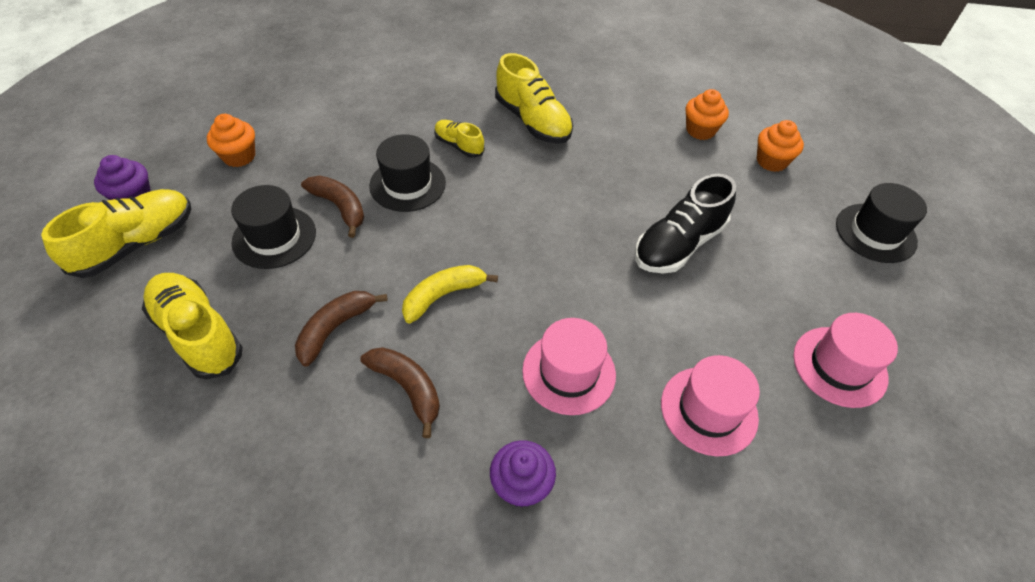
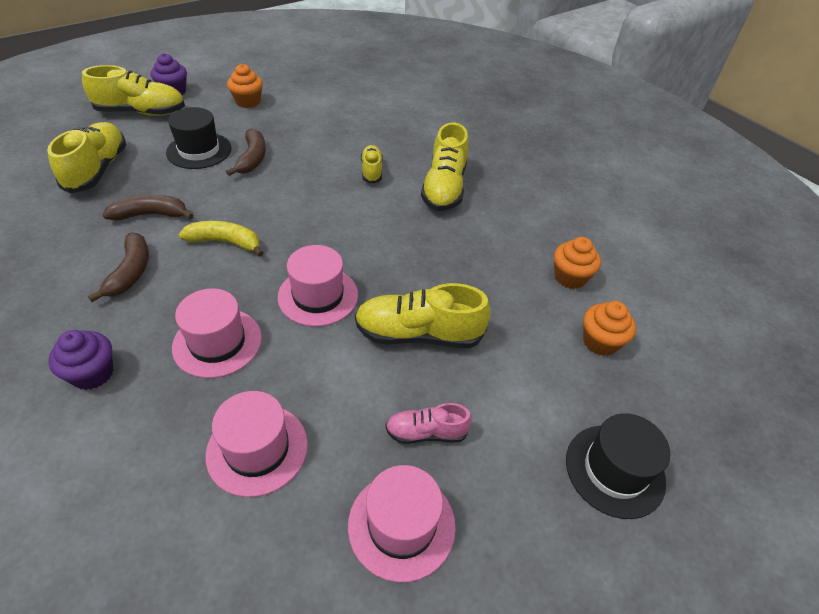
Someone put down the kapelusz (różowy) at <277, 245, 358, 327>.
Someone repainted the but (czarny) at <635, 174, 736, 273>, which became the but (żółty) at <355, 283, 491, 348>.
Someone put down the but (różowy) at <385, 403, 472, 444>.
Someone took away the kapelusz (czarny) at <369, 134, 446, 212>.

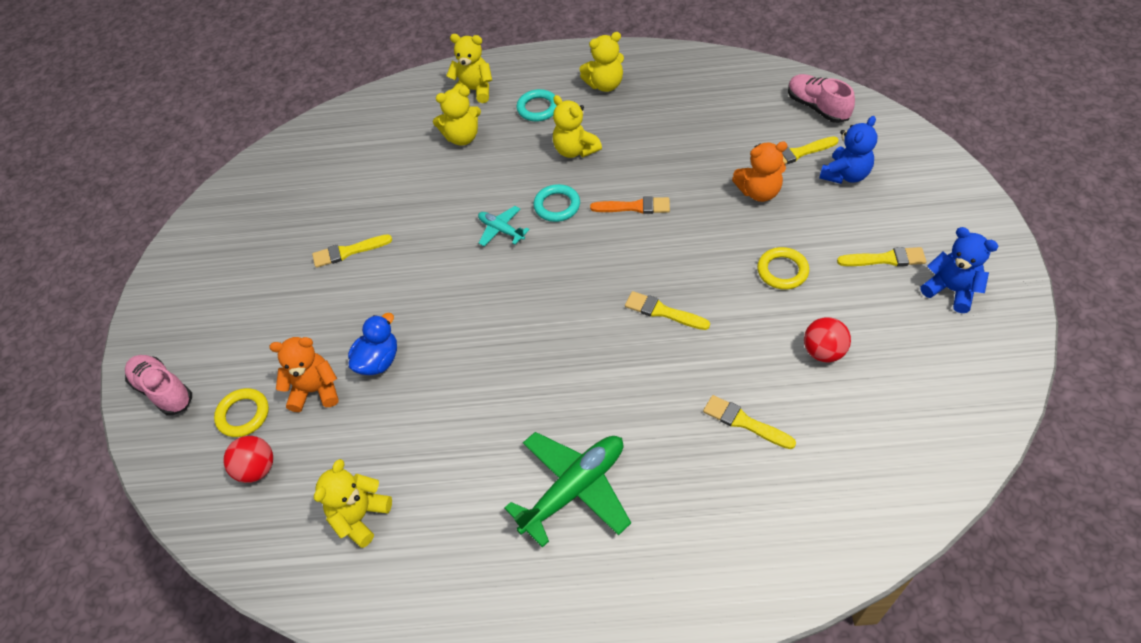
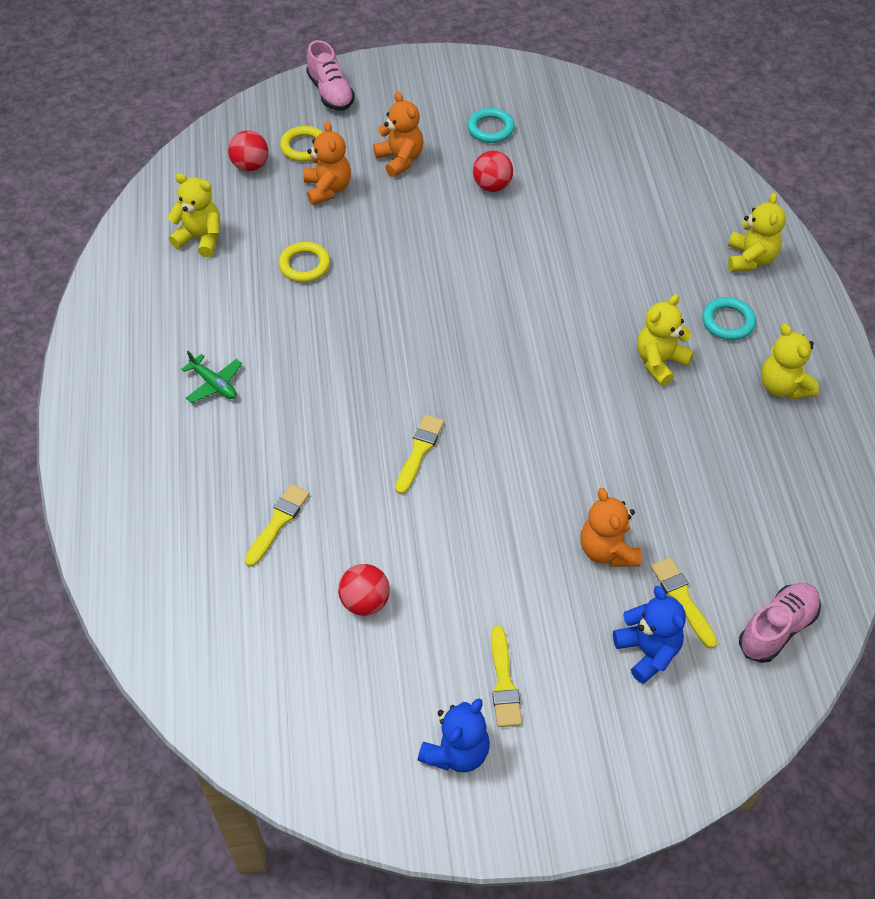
Someone scaled the samolot (zielony) at <504, 432, 631, 548> by 0.52.
Someone carried the pierścień (żółty) from <757, 247, 809, 290> to <279, 242, 330, 282>.
Someone rotated the but (różowy) at <125, 355, 192, 415> by 120 degrees clockwise.
Someone put down the miś (pomarańczowy) at <373, 91, 423, 177>.
Someone carried the pierścień (turkusowy) from <533, 184, 580, 222> to <467, 108, 515, 143>.
Someone swapped the pędzel (żółty) at <312, 234, 392, 268> for the piłka (czerwony) at <473, 151, 513, 192>.
Someone rotated the miś (niebieski) at <819, 116, 877, 184> by 150 degrees counterclockwise.
Someone took away the kaczka (niebieski) at <348, 313, 397, 375>.
Someone took away the miś (żółty) at <433, 87, 481, 146>.
Someone took away the samolot (turkusowy) at <478, 206, 530, 246>.
Someone took away the pędzel (pomarańczowy) at <590, 196, 670, 214>.

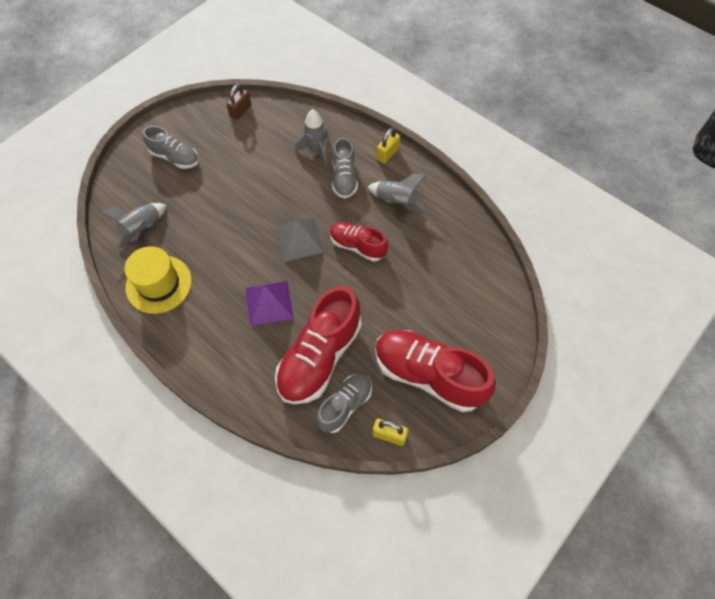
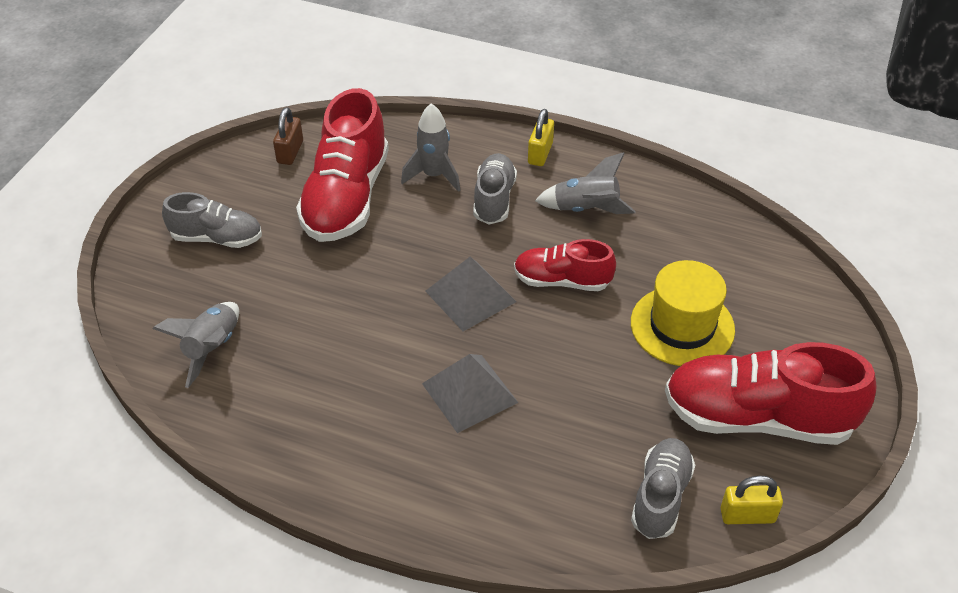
Someone carried the but (czerwony) from <275, 286, 362, 404> to <296, 88, 389, 242>.
Someone repainted the piramida (fioletowy) at <245, 281, 294, 326>, which became the piramida (szary) at <422, 354, 518, 433>.
Someone rotated the but (szary) at <332, 137, 358, 199> by 150 degrees counterclockwise.
Someone carried the kapelusz (żółty) from <125, 246, 192, 314> to <631, 260, 735, 366>.

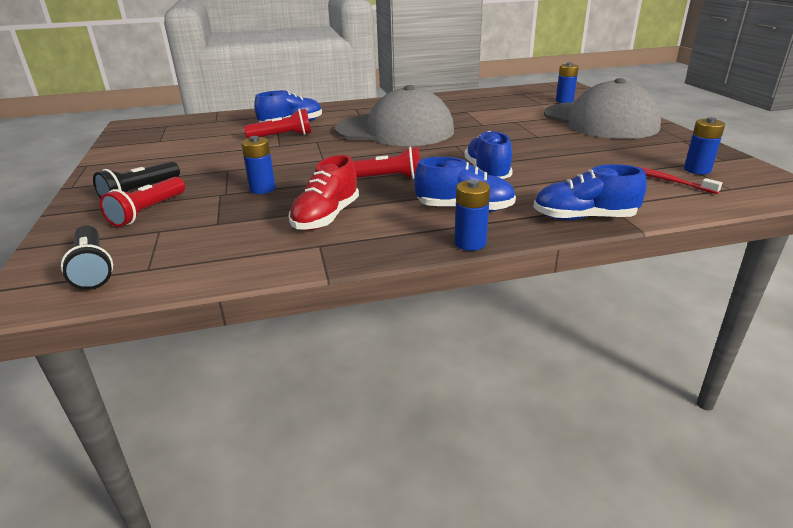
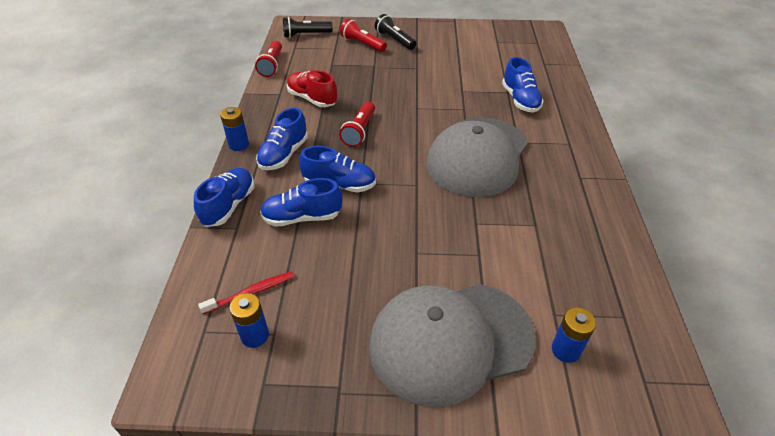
Someone carried the latarka (czerwony) from <244, 109, 311, 138> to <255, 41, 282, 77>.
Someone put down the but (niebieski) at <260, 178, 342, 227>.
Someone took away the bateria (niebieski) at <241, 136, 276, 194>.

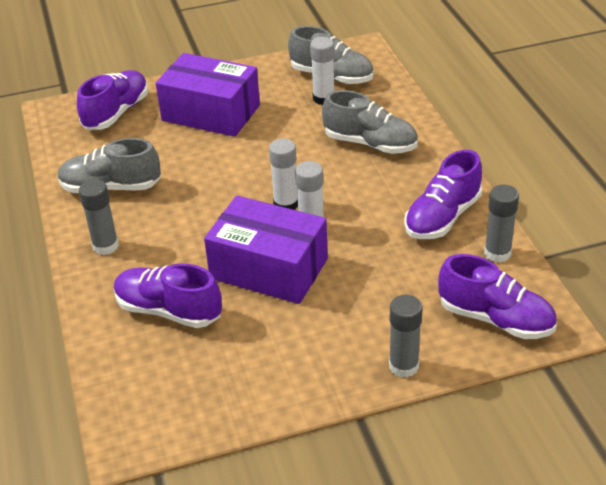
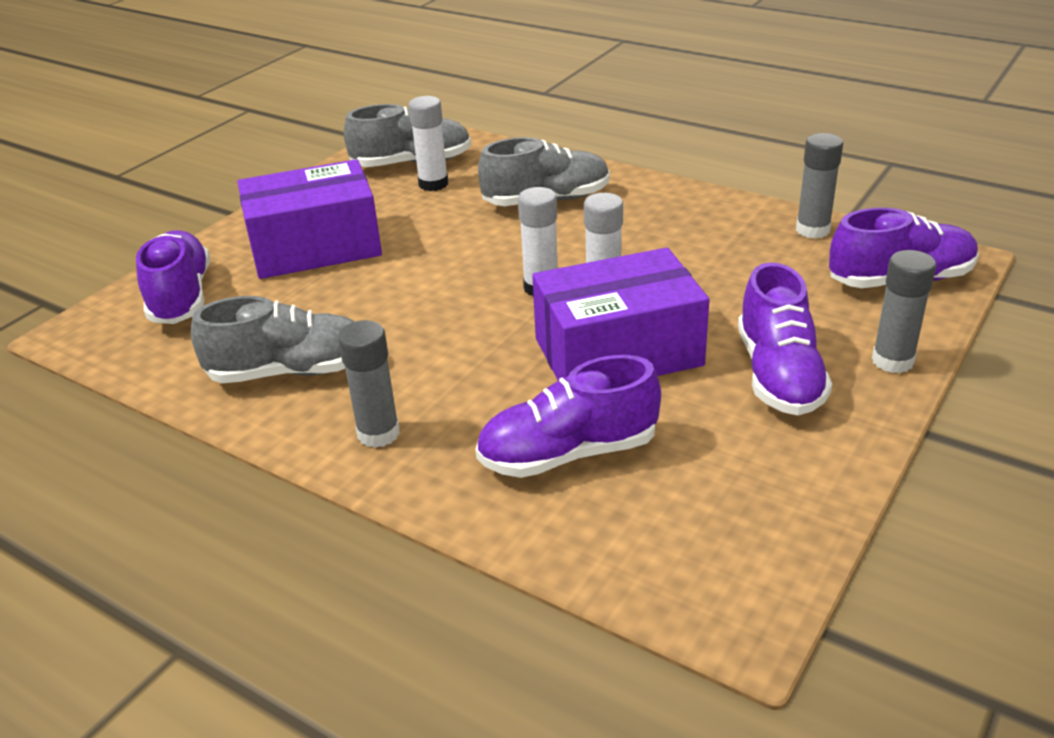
Someone rotated the but (szary) at <57, 138, 161, 193> by 150 degrees counterclockwise.
Someone carried the but (fioletowy) from <404, 150, 482, 239> to <738, 262, 832, 415>.

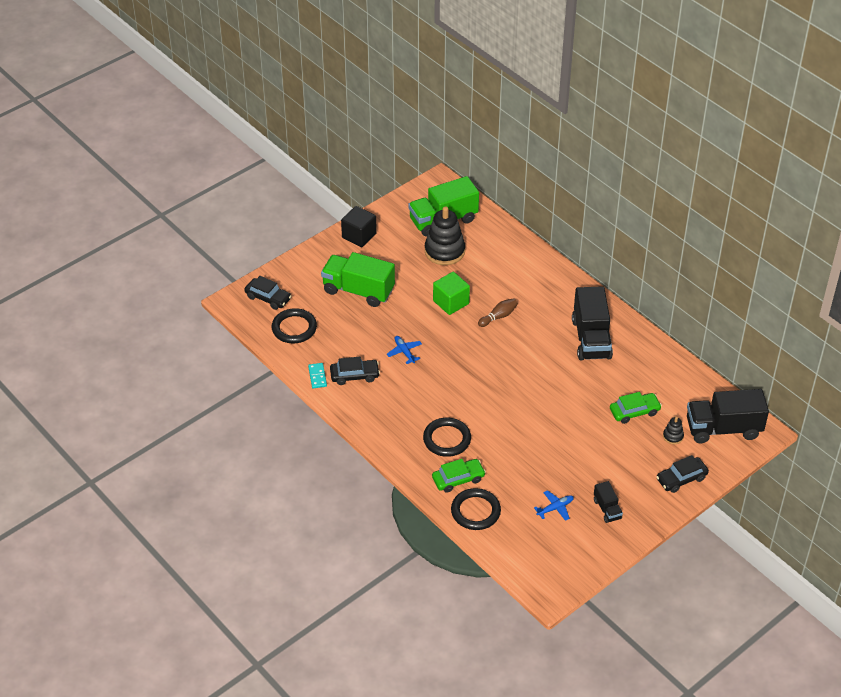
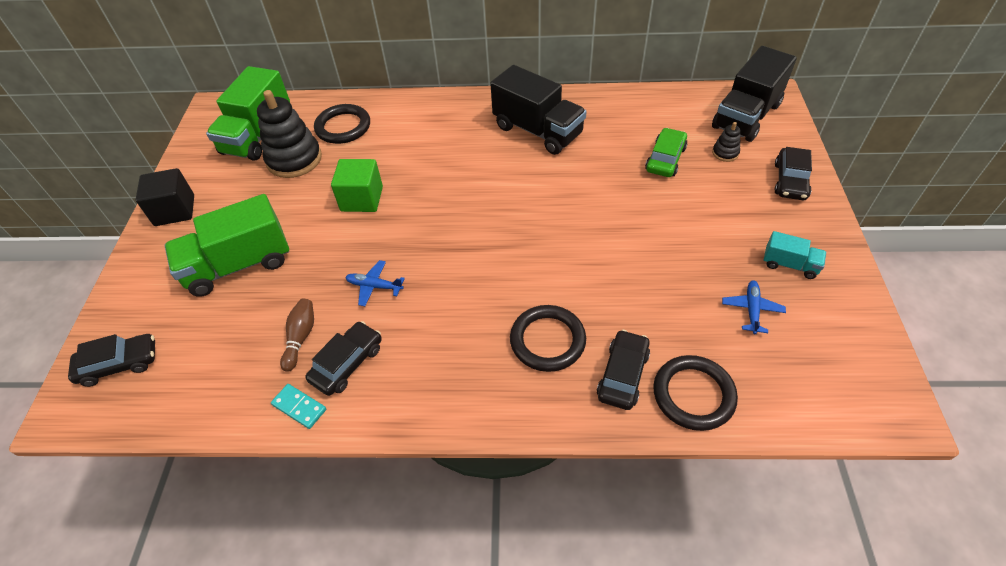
Someone carried the kręgiel (brązowy) from <478, 298, 518, 327> to <280, 299, 314, 372>.
Someone carried the pierścień (czarny) from <272, 308, 317, 343> to <314, 104, 370, 144>.
Someone repainted the samochód (zielony) at <432, 459, 486, 493>, which became the samochód (czarny) at <597, 330, 650, 410>.
Someone repainted the ciężarówka (czarny) at <594, 481, 623, 523>, which became the ciężarówka (turkusowy) at <763, 231, 826, 279>.

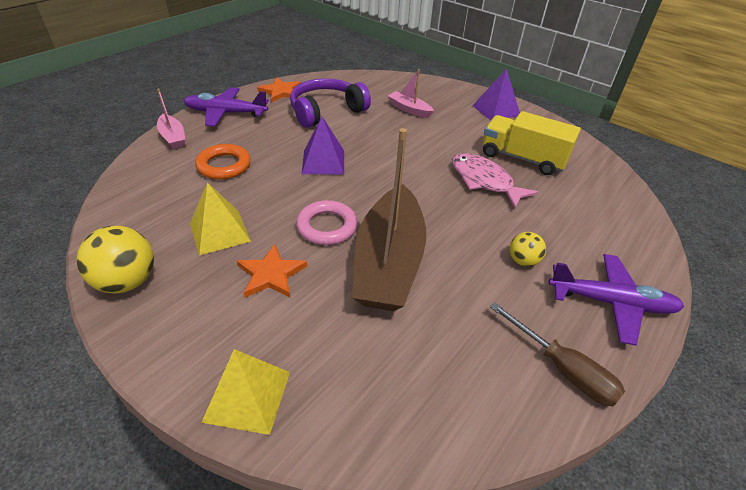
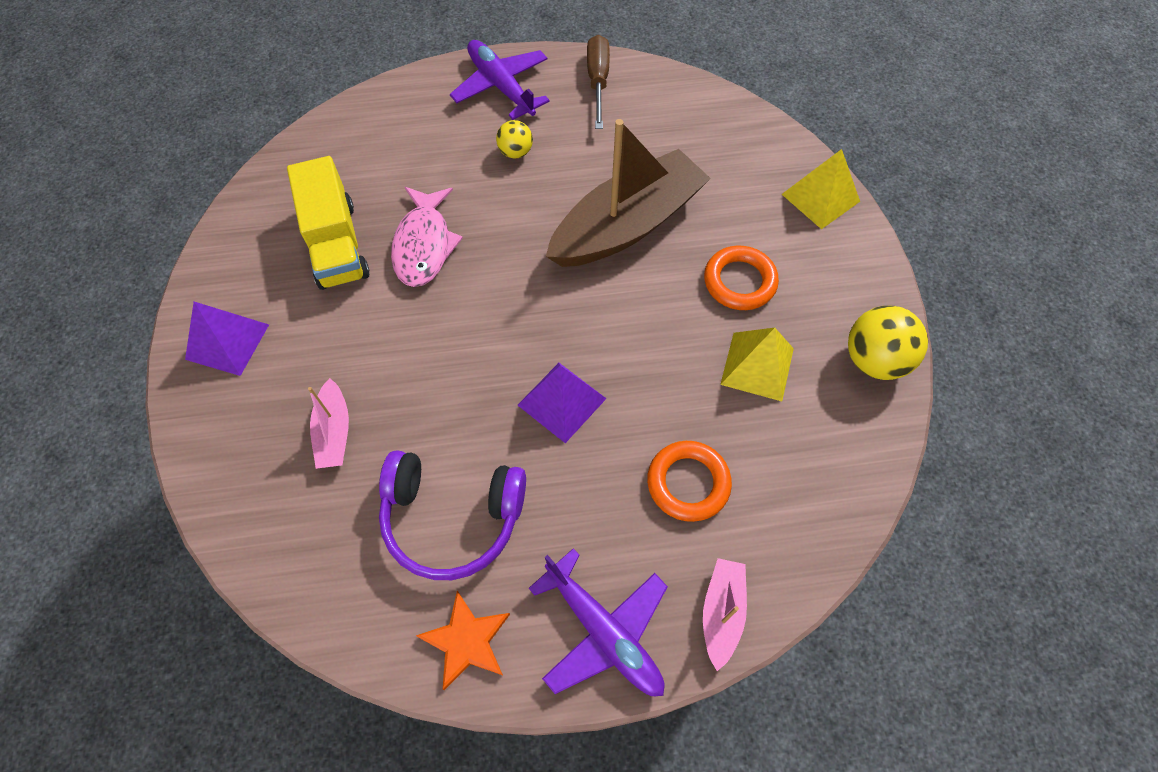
Someone swapped the gwiazda (pomarańczowy) at <237, 244, 307, 297> for the pierścień (pomarańczowy) at <704, 246, 779, 310>.
Someone took away the pierścień (różowy) at <296, 200, 358, 245>.

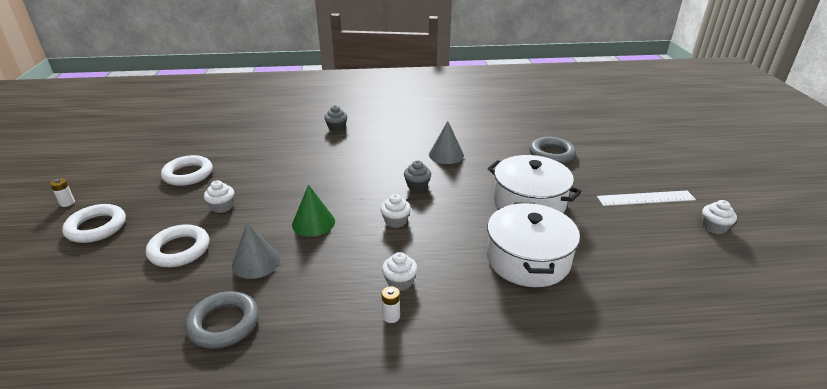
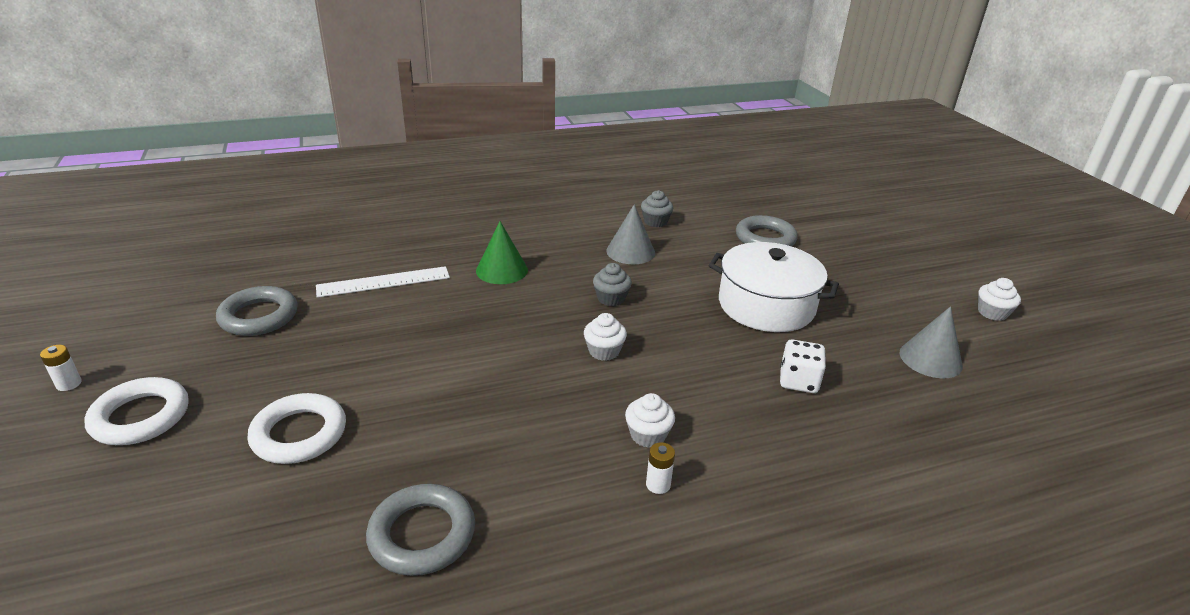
Someone repainted the pierścień (biały) at <161, 155, 213, 186>, which became the pierścień (szary) at <216, 286, 298, 336>.
Someone carried the linijka (biały) from <597, 190, 696, 206> to <316, 266, 450, 298>.
Someone carried the stożek (zielony) from <292, 185, 335, 237> to <476, 221, 528, 284>.
Someone carried the muffinka (szary) from <324, 105, 348, 132> to <641, 190, 673, 227>.
Someone swapped the garnek (biały) at <487, 203, 580, 287> for the kostka do gry (biały) at <780, 339, 826, 393>.
Someone carried the stożek (szary) from <232, 222, 280, 279> to <899, 306, 963, 378>.
Someone took away the muffinka (biały) at <204, 180, 234, 213>.

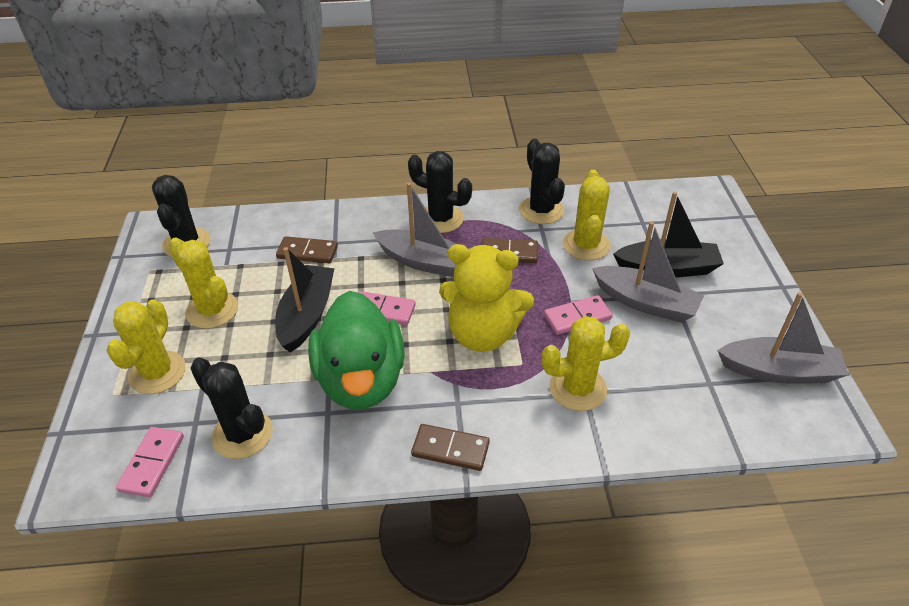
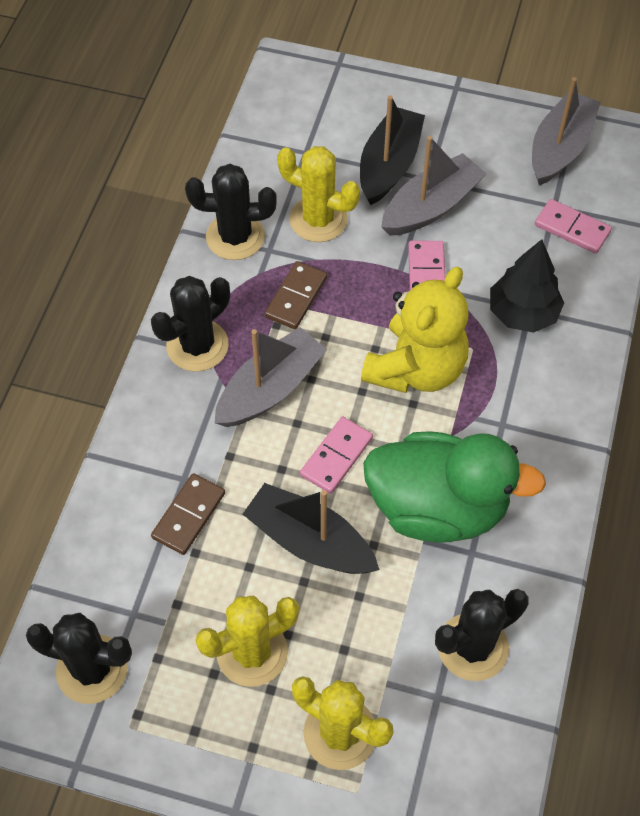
Someone swapped the kaktus (żółty) at <541, 316, 630, 411> for the drzewko (czarny) at <490, 239, 564, 333>.
Someone carried the kostka domina (różowy) from <116, 427, 184, 497> to <535, 199, 612, 254>.
Someone took away the kostka domina (brązowy) at <411, 424, 489, 471>.

